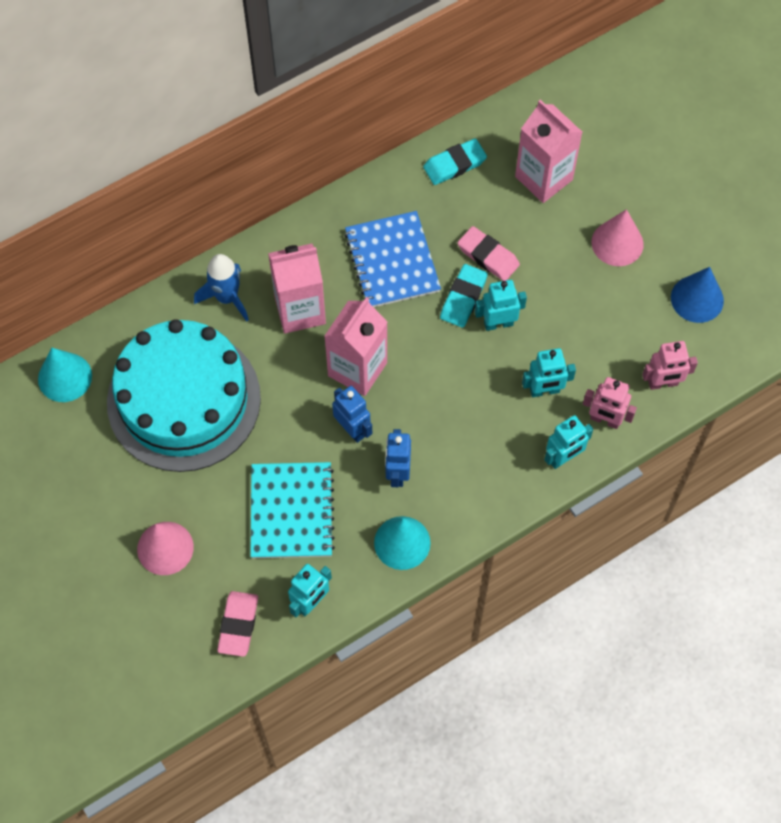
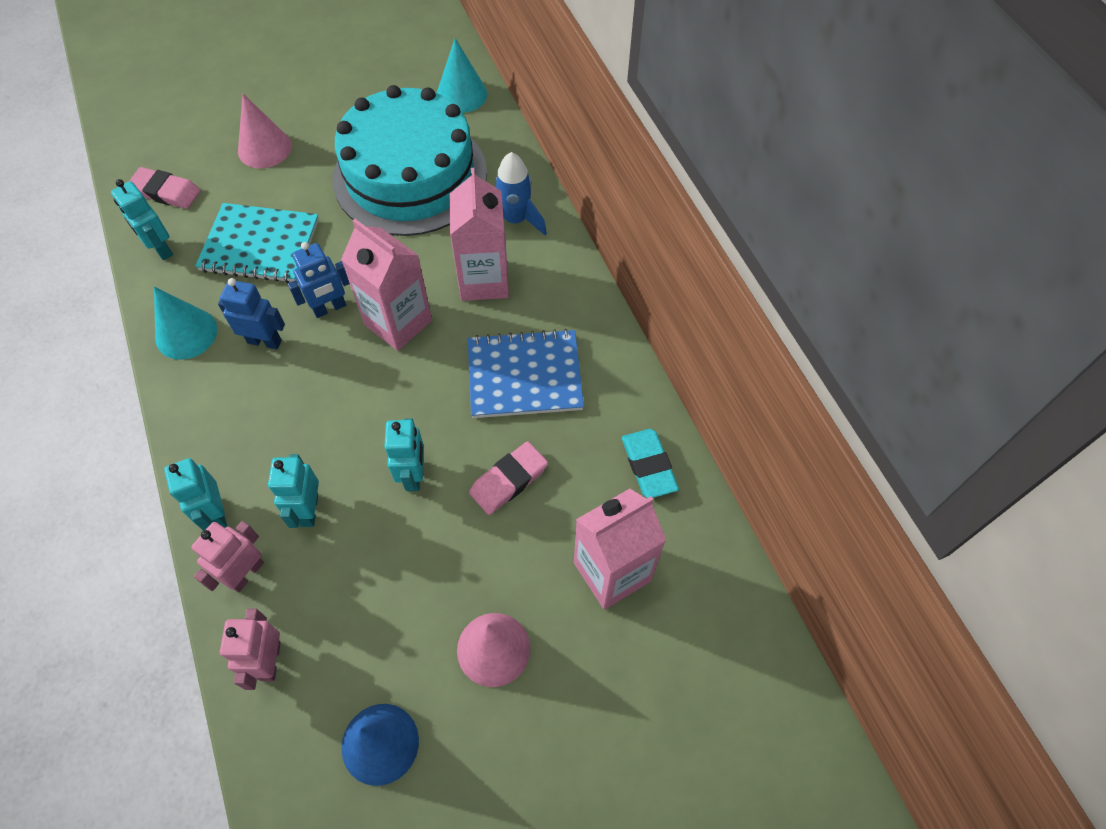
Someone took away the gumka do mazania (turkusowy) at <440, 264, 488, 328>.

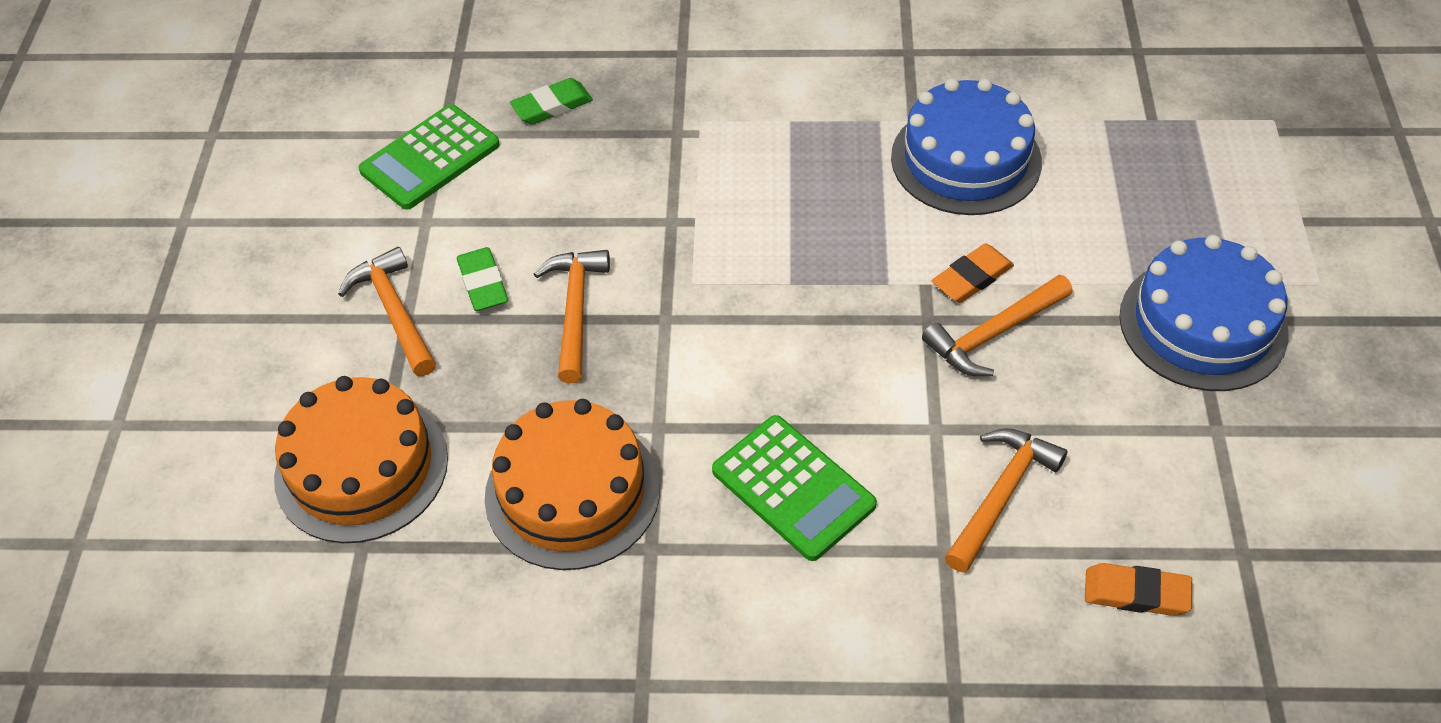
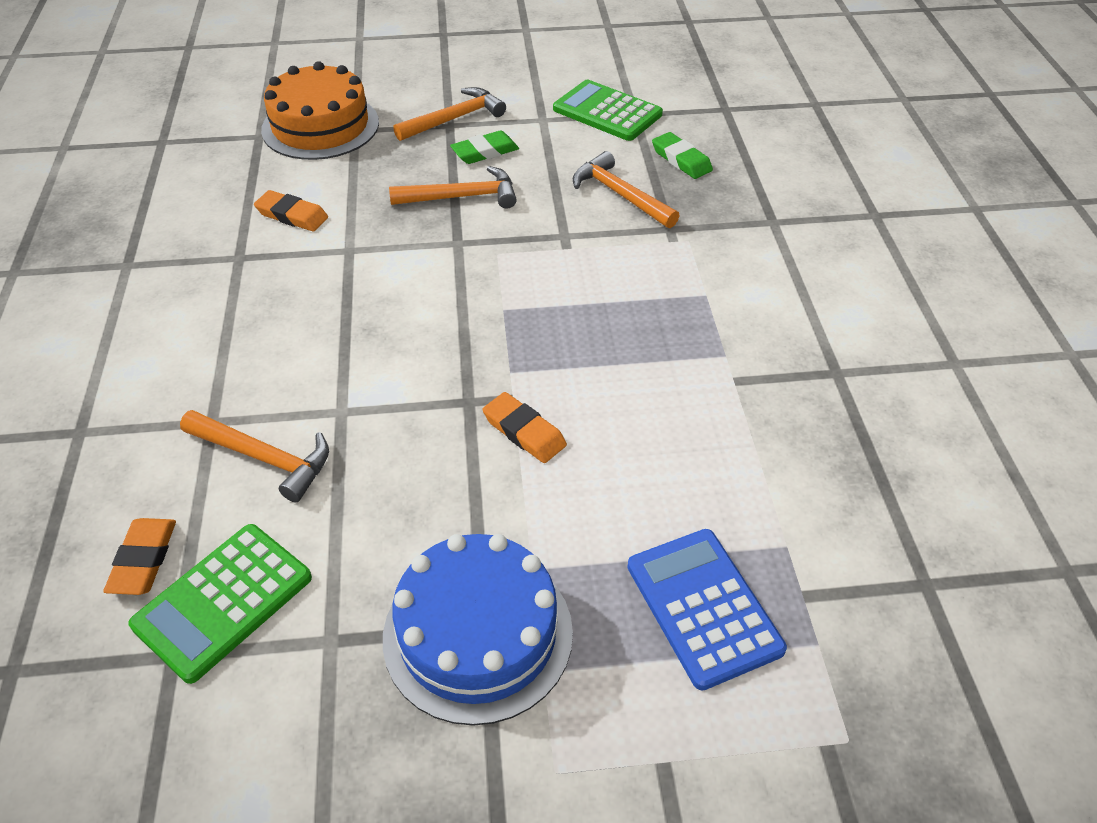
Someone carried the kalkulator (zielony) from <712, 415, 877, 561> to <129, 524, 312, 684>.
Someone swapped the tort (pomarańczowy) at <485, 399, 660, 570> for the gumka do mazania (pomarańczowy) at <254, 190, 328, 231>.
Someone carried the młotek (pomarańczowy) from <922, 275, 1073, 376> to <573, 151, 680, 228>.
Someone put down the kalkulator (niebieski) at <627, 529, 787, 691>.
Someone took away the tort (niebieski) at <891, 78, 1042, 215>.

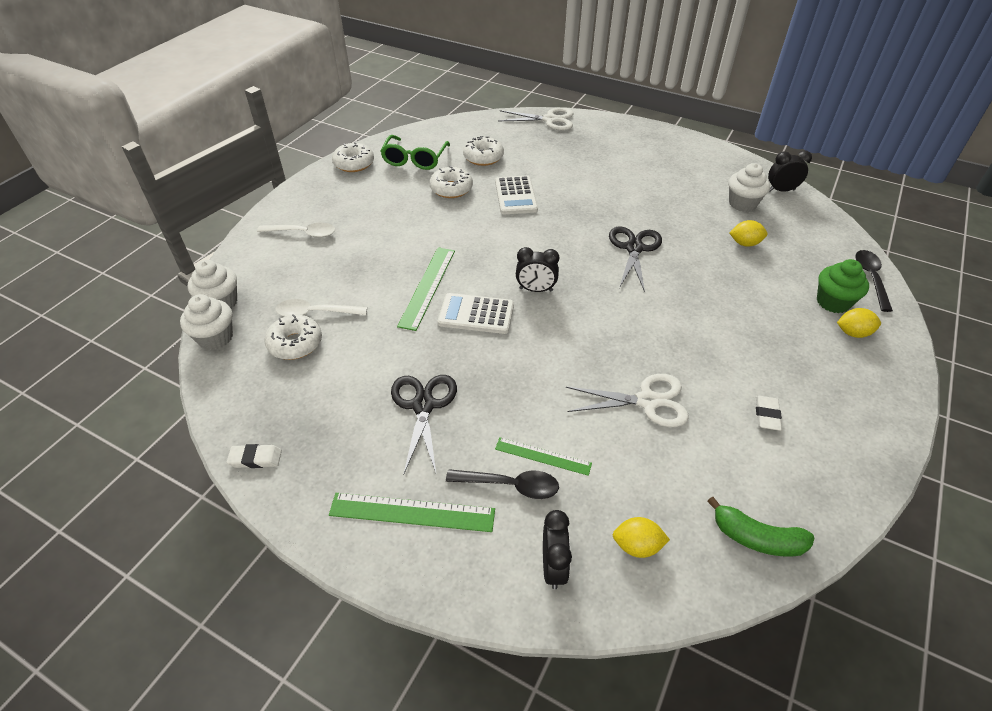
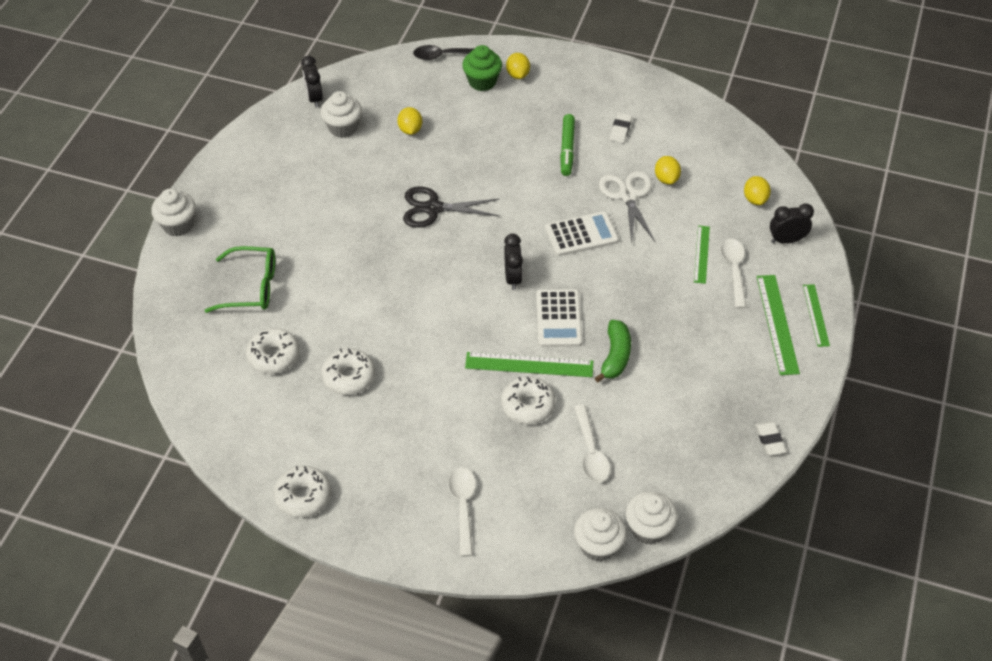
Someone put down the muffinka (biały) at <151, 188, 196, 236>.
Someone carried the okulary (zielony) from <380, 135, 450, 170> to <205, 246, 275, 313>.
Someone carried the donut (biały) from <264, 314, 322, 360> to <501, 376, 555, 424>.
Someone carried the kalkulator (biały) from <495, 176, 538, 214> to <545, 211, 619, 256>.
Someone put down the flamaster (zielony) at <560, 114, 575, 176>.
Someone carried the banan (zielony) from <707, 497, 814, 557> to <595, 320, 631, 383>.
Someone rotated the gumka do mazania (biały) at <756, 396, 782, 431> by 75 degrees counterclockwise.
Someone put down the cytryna (żółty) at <655, 156, 681, 185>.
Someone repainted the łyżka (czarny) at <446, 469, 559, 499>, which became the łyżka (biały) at <721, 238, 746, 308>.
Someone put down the linijka (zielony) at <803, 284, 830, 347>.
Someone took away the nożyczki (czarny) at <391, 375, 457, 475>.
Someone took away the nożyczki (biały) at <498, 107, 573, 130>.

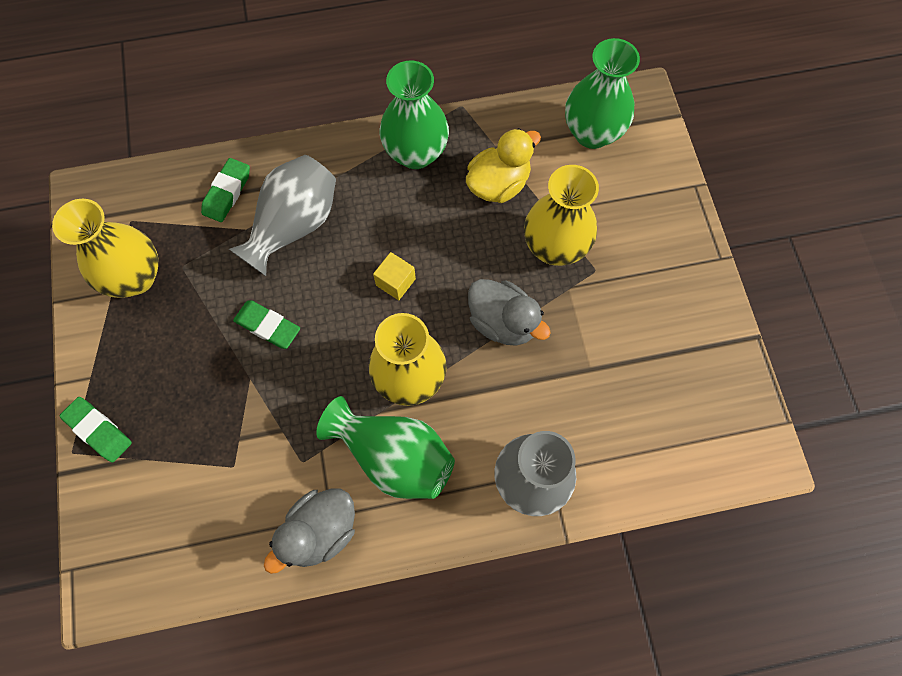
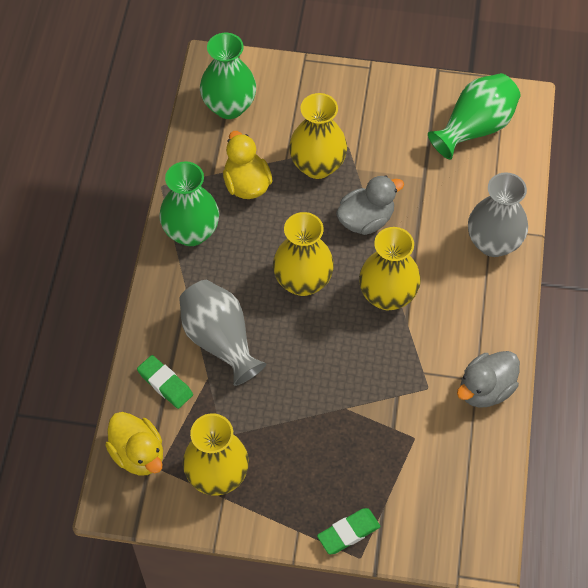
Someone put down the kaczka (żółty) at <105, 412, 163, 476>.
Someone swapped the sześcian (żółty) at <373, 252, 416, 300> for the wazon (żółty) at <273, 212, 334, 296>.
Someone carried the wazon (zielony) from <316, 396, 455, 499> to <428, 73, 521, 160>.
Someone rotated the kaczka (szary) at <264, 489, 355, 574> by 75 degrees clockwise.
Someone took away the gumka do mazania (zielony) at <233, 300, 300, 349>.

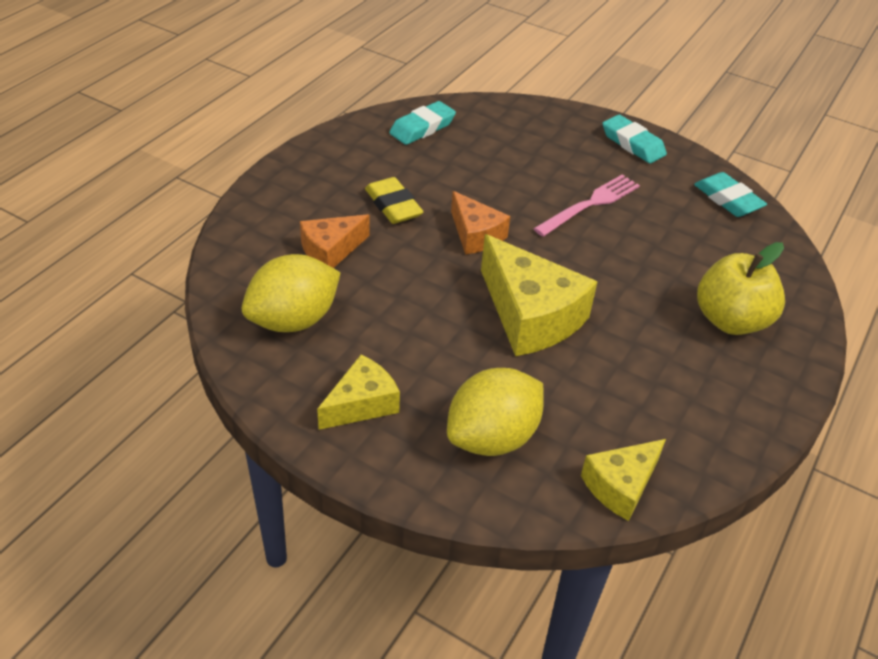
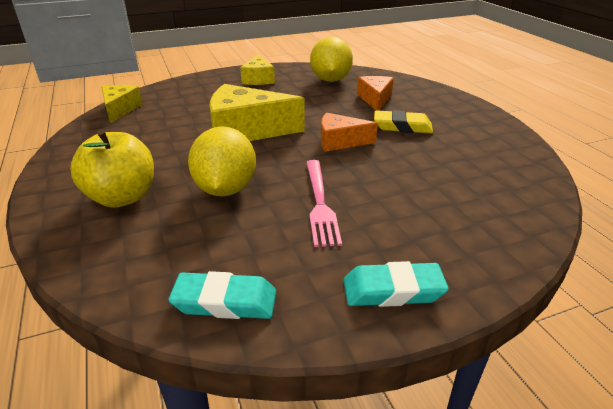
Someone carried the cytryna (żółty) from <447, 368, 544, 456> to <188, 126, 256, 197>.
Someone took away the gumka do mazania (turkusowy) at <389, 101, 456, 145>.

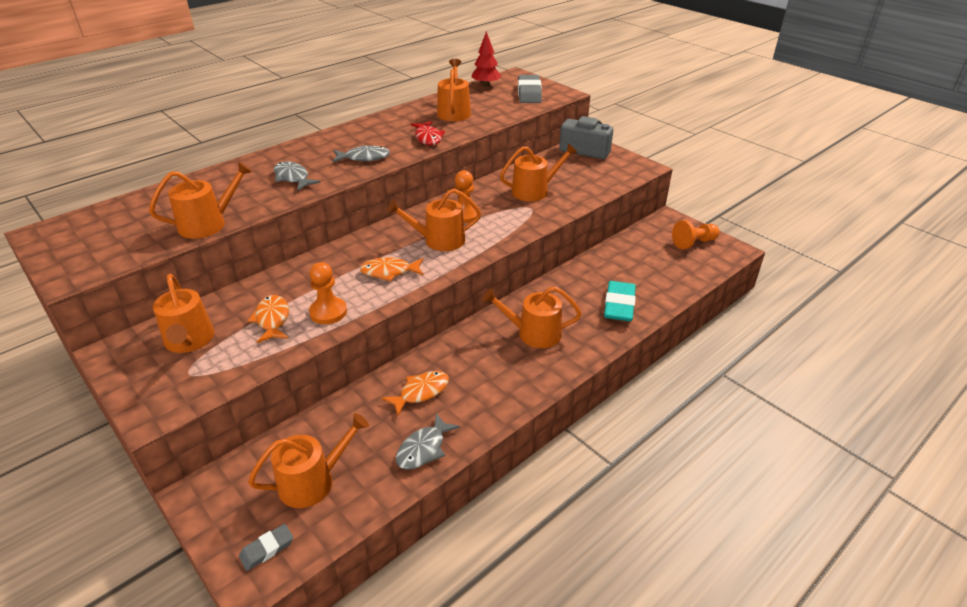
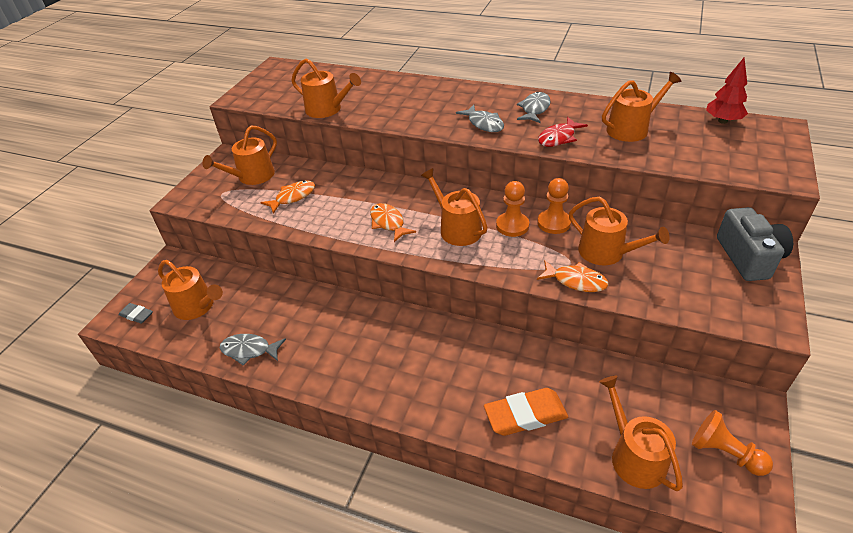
Someone repainted the gumka do mazania (turkusowy) at <604, 281, 636, 321>, which became the gumka do mazania (pomarańczowy) at <484, 388, 568, 436>.
Someone carried the ryba (szary) from <274, 161, 321, 191> to <517, 92, 551, 123>.
Someone carried the pionek (pomarańczowy) from <309, 262, 347, 324> to <537, 178, 571, 234>.
Someone carried the ryba (pomarańczowy) from <382, 371, 449, 416> to <537, 260, 609, 292>.
Someone carried the konewka (pomarańczowy) from <483, 286, 582, 348> to <599, 376, 683, 491>.
Someone took away the gumka do mazania (szary) at <518, 75, 542, 103>.

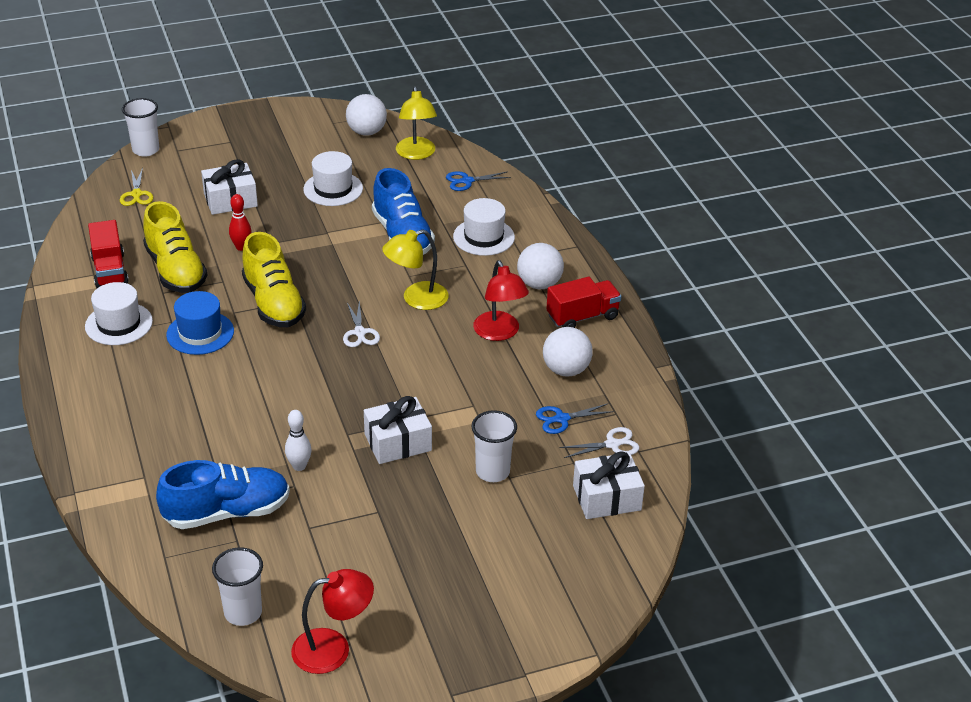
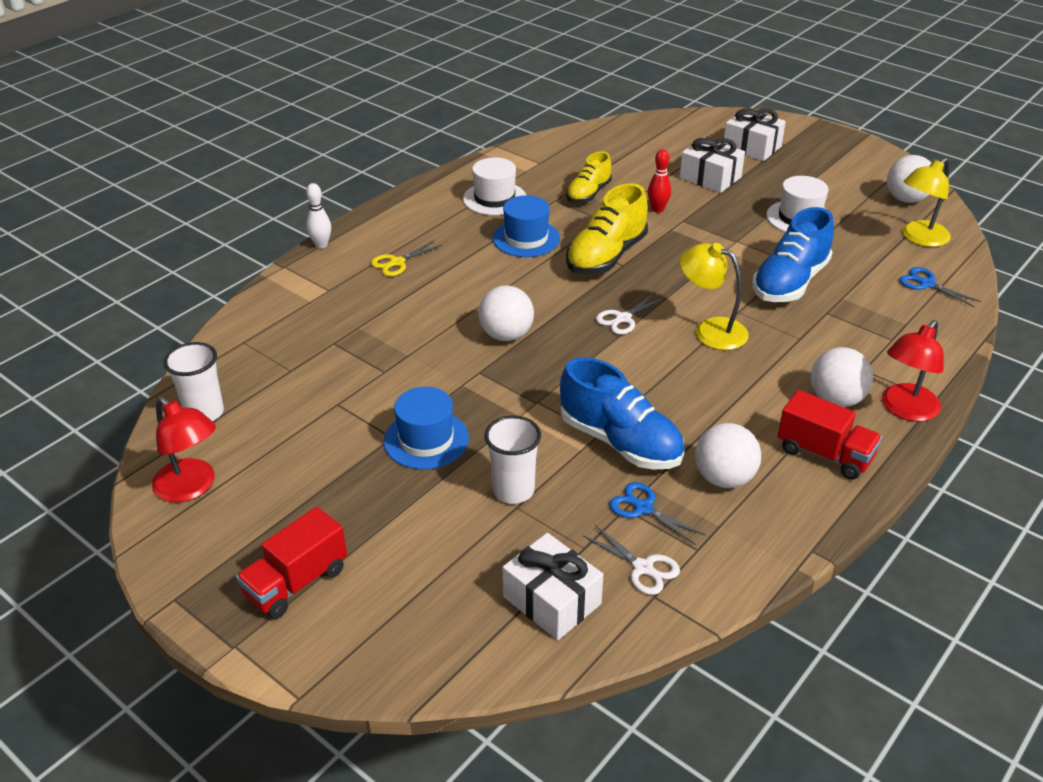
Someone carried the ciężarówka (czerwony) from <88, 220, 129, 288> to <236, 507, 347, 619>.
Someone carried the kręgiel (biały) from <285, 410, 311, 471> to <306, 183, 331, 248>.
Someone carried the nożyczki (żółty) from <120, 168, 153, 206> to <371, 241, 442, 276>.
Someone put down the kapelusz (niebieski) at <384, 387, 469, 469>.
Someone put down the piłka (biały) at <478, 285, 534, 341>.
Someone carried the but (niebieski) from <156, 460, 290, 529> to <560, 357, 685, 469>.
Someone scaled the but (żółty) at <143, 201, 207, 293> by 0.63.
Someone carried the prezent (biały) from <364, 396, 432, 464> to <723, 108, 786, 161>.
Someone carried the lampka (czerwony) from <473, 260, 529, 341> to <882, 320, 944, 421>.
Someone took away the szklanka (biały) at <122, 98, 159, 157>.
Someone took away the kapelusz (biały) at <453, 198, 515, 256>.

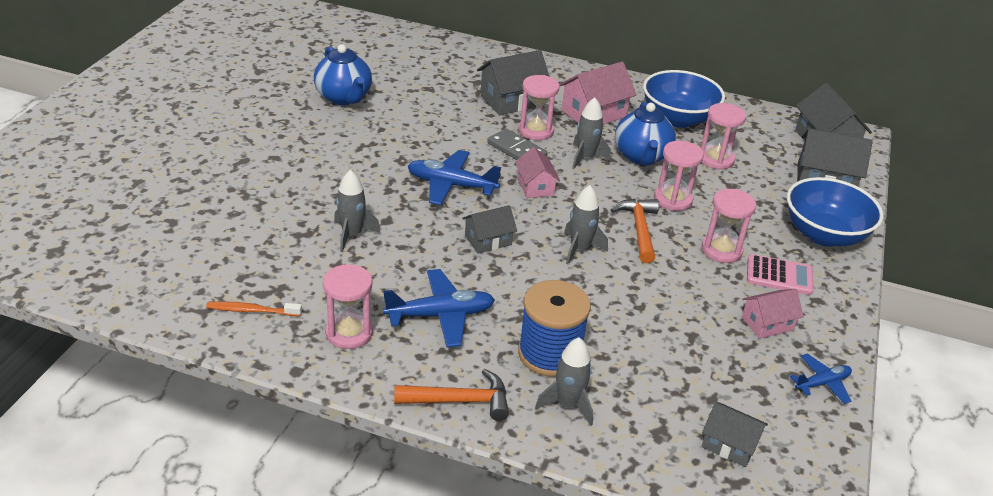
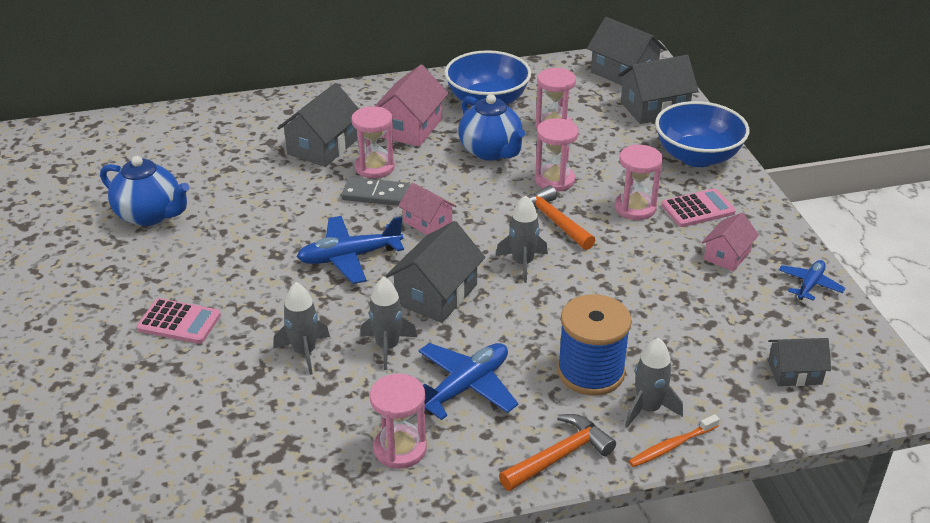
Someone put down the kalkulator (różowy) at <137, 298, 221, 344>.
Someone carried the rakieta (szary) from <572, 97, 611, 169> to <360, 277, 417, 370>.
Someone scaled the domek (szary) at <462, 205, 517, 254> by 1.63.
Someone carried the szczoteczka do zębów (pomarańczowy) from <206, 301, 302, 316> to <629, 414, 720, 467>.

